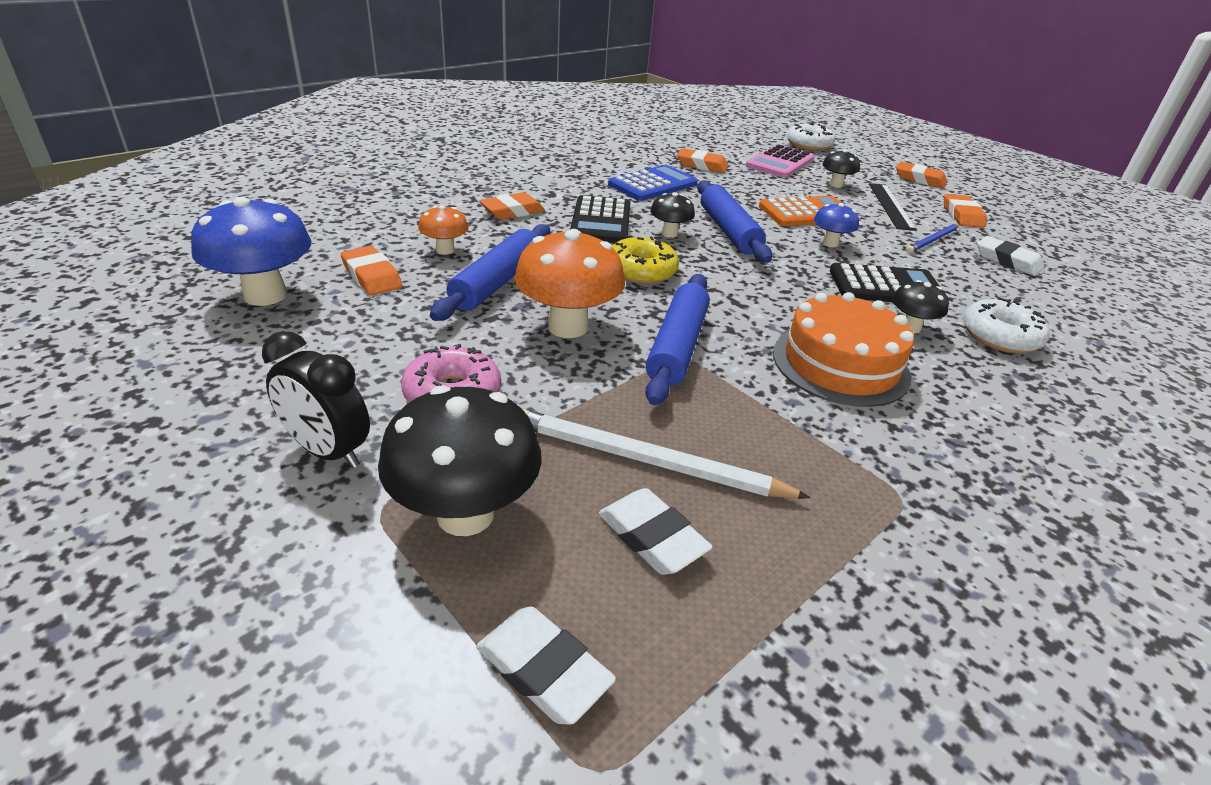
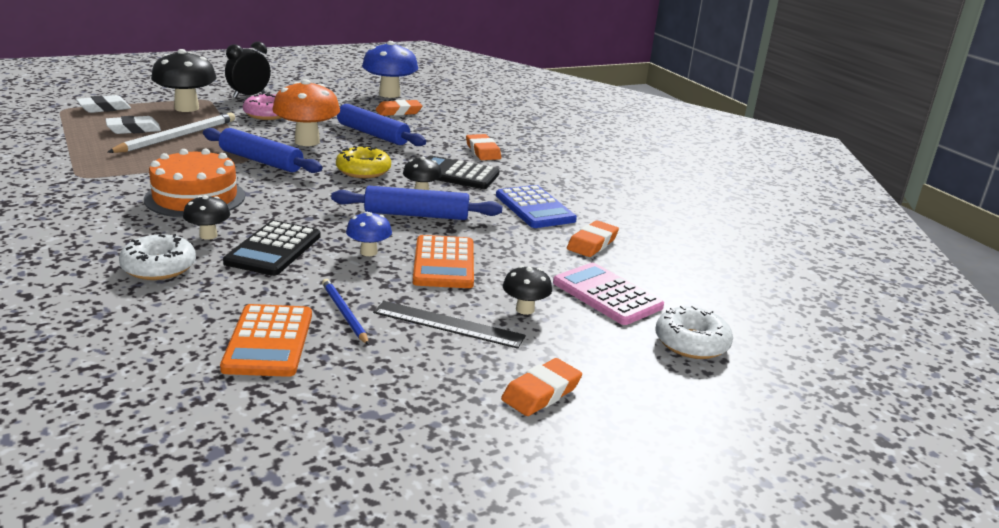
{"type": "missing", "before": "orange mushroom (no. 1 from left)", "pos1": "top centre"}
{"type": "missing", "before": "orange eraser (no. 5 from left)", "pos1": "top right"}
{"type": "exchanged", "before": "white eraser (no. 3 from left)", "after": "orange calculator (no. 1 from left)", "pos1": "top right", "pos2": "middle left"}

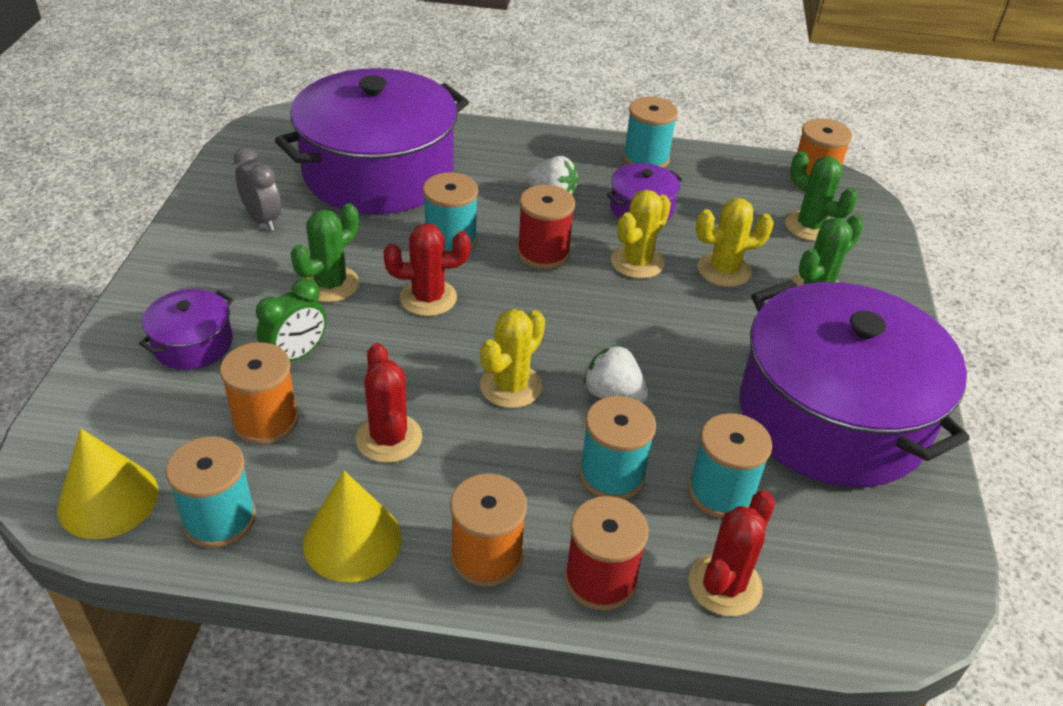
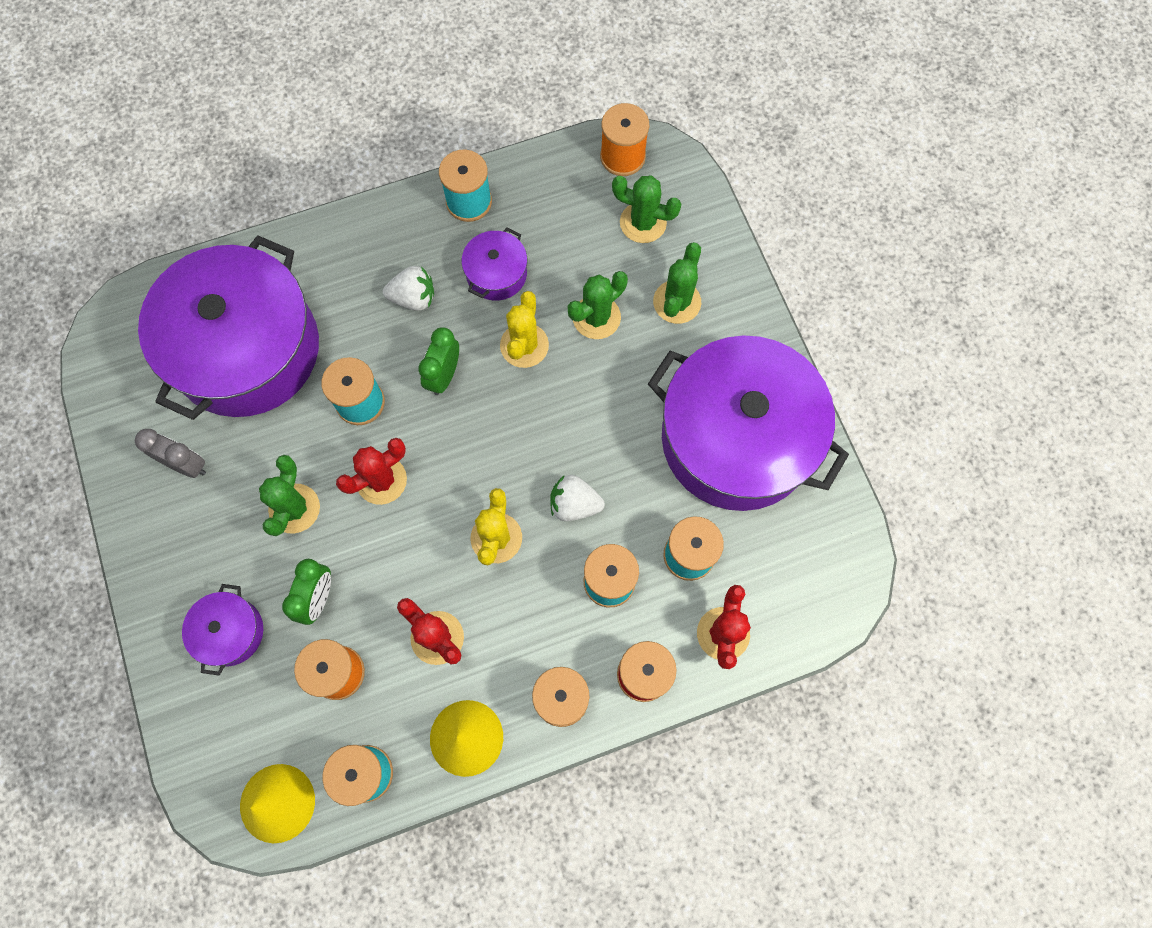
{"type": "exchanged", "before": "red spool (no. 1 from left)", "after": "green clock (no. 2 from left)", "pos1": "top centre", "pos2": "centre"}
{"type": "colour", "before": "yellow cactus (no. 3 from left)", "after": "green cactus (no. 2 from left)", "pos1": "middle right", "pos2": "top centre"}

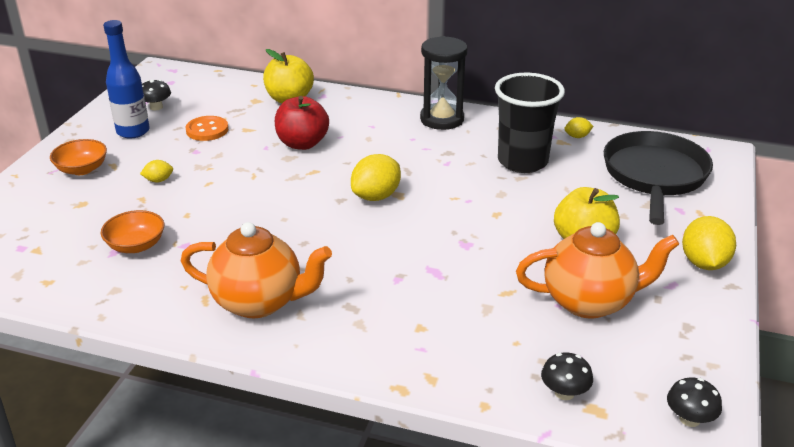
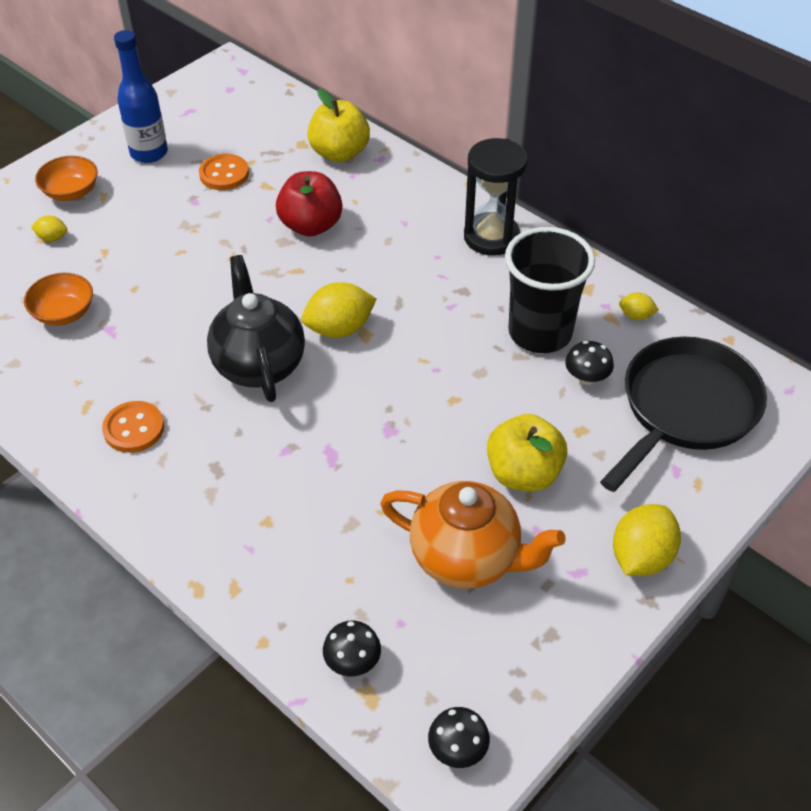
{"type": "appeared", "after": "black teapot", "pos2": "middle left"}
{"type": "relocated", "before": "yellow lemon (no. 1 from left)", "pos1": "middle left", "pos2": "top left"}
{"type": "relocated", "before": "black mushroom (no. 1 from left in the first image)", "after": "black mushroom (no. 3 from left)", "pos1": "top left", "pos2": "middle right"}
{"type": "exchanged", "before": "orange teapot (no. 1 from left)", "after": "orange button (no. 1 from left)", "pos1": "middle left", "pos2": "middle left"}

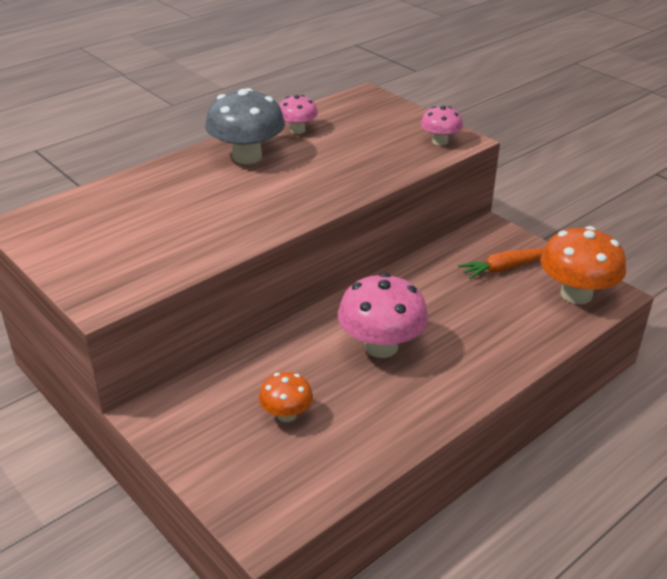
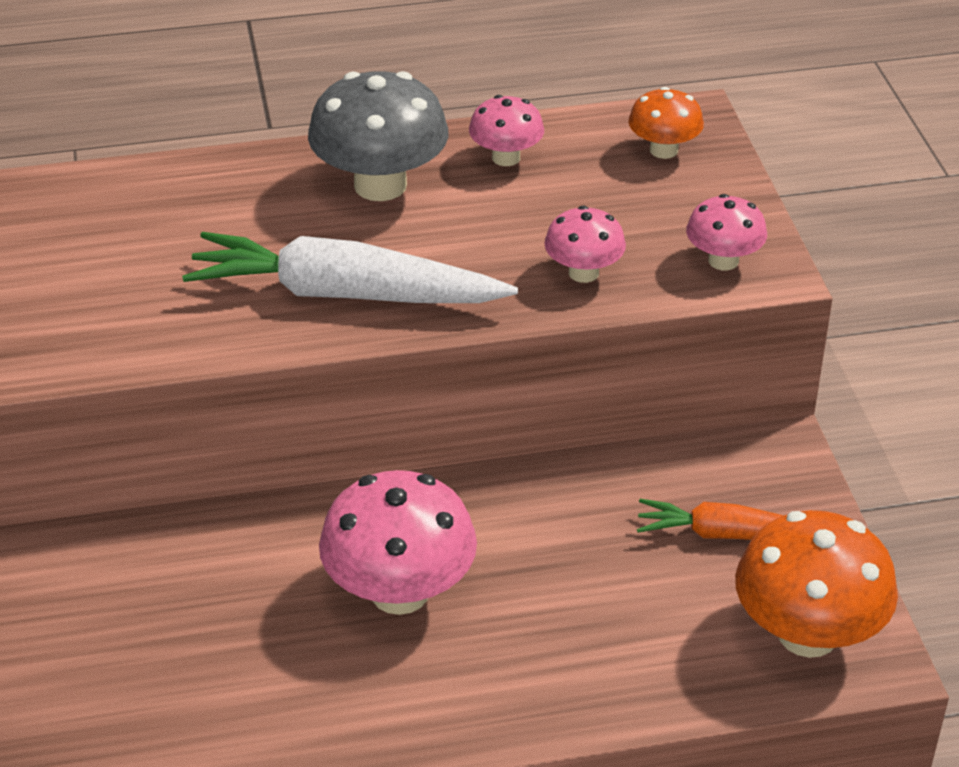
{"type": "appeared", "after": "white carrot", "pos2": "centre"}
{"type": "appeared", "after": "pink mushroom (no. 3 from left)", "pos2": "top centre"}
{"type": "relocated", "before": "orange mushroom (no. 1 from left)", "pos1": "bottom centre", "pos2": "top right"}

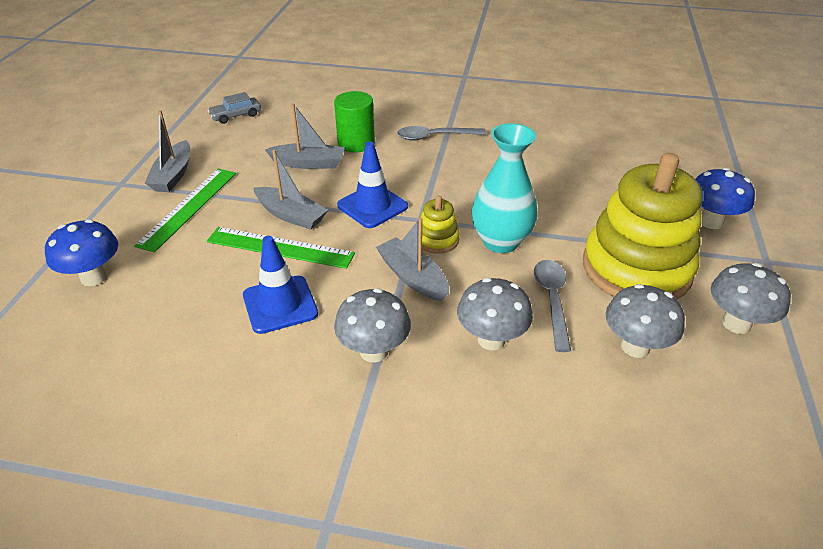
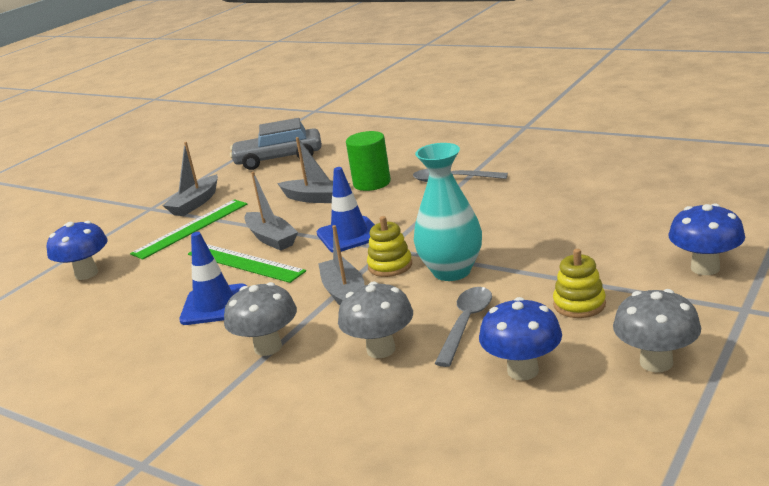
{"type": "colour", "before": "grey mushroom (no. 3 from left)", "after": "blue mushroom (no. 2 from left)", "pos1": "middle right", "pos2": "bottom right"}
{"type": "size", "before": "grey car", "pos1": "top left", "pos2": "top centre", "scale": 1.84}
{"type": "size", "before": "yellow stacking toy (no. 2 from left)", "pos1": "middle right", "pos2": "middle right", "scale": 0.42}

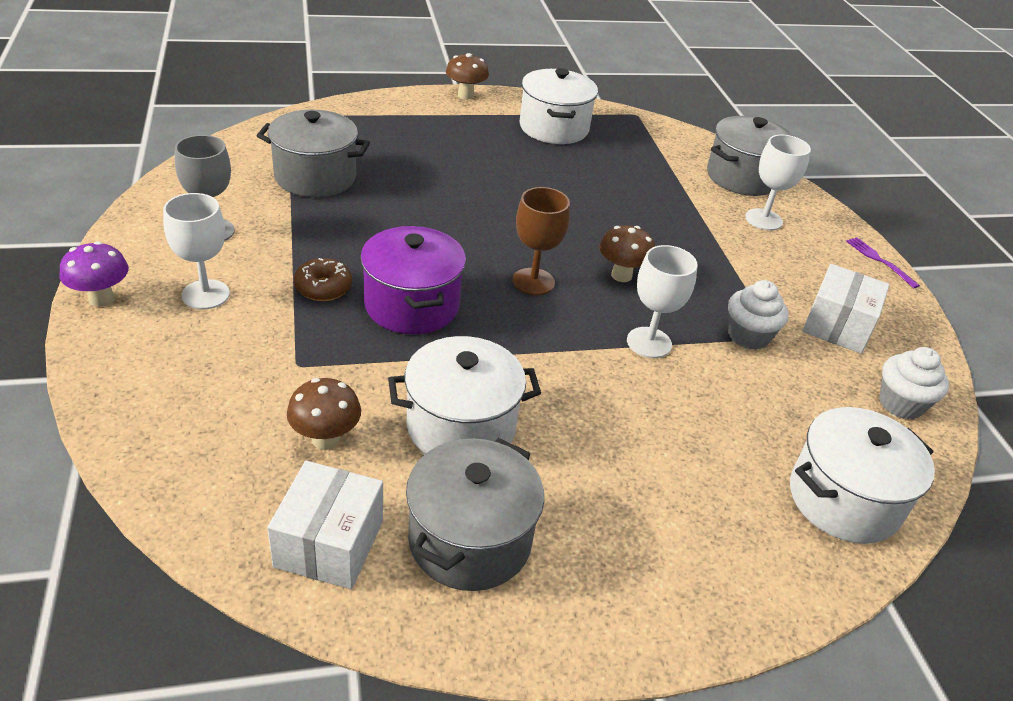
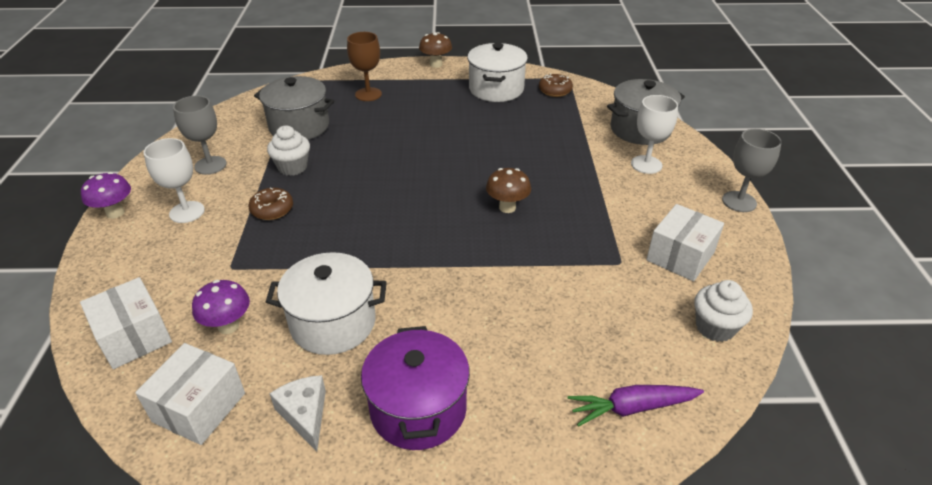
{"type": "missing", "before": "white goblet (no. 2 from left)", "pos1": "centre"}
{"type": "appeared", "after": "white box (no. 1 from left)", "pos2": "middle left"}
{"type": "appeared", "after": "brown donut (no. 2 from left)", "pos2": "top centre"}
{"type": "relocated", "before": "purple pot", "pos1": "centre", "pos2": "bottom centre"}
{"type": "relocated", "before": "brown goblet", "pos1": "centre", "pos2": "top centre"}
{"type": "relocated", "before": "white cupcake (no. 1 from left)", "pos1": "middle right", "pos2": "top left"}
{"type": "exchanged", "before": "grey pot (no. 2 from left)", "after": "white cheese", "pos1": "bottom centre", "pos2": "bottom left"}
{"type": "exchanged", "before": "white pot (no. 3 from left)", "after": "purple carrot", "pos1": "bottom right", "pos2": "bottom right"}
{"type": "exchanged", "before": "purple fork", "after": "grey goblet (no. 2 from left)", "pos1": "middle right", "pos2": "middle right"}
{"type": "colour", "before": "brown mushroom (no. 1 from left)", "after": "purple mushroom (no. 2 from left)", "pos1": "middle left", "pos2": "middle left"}

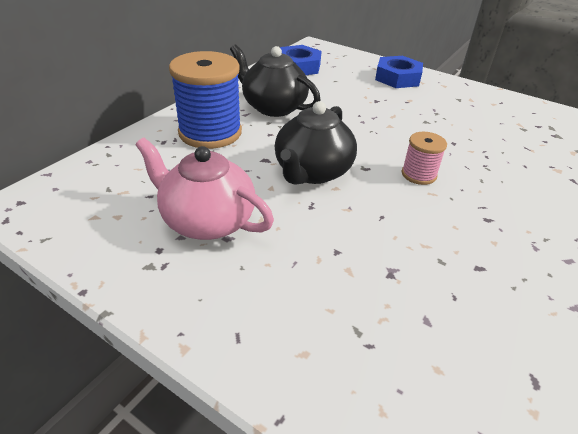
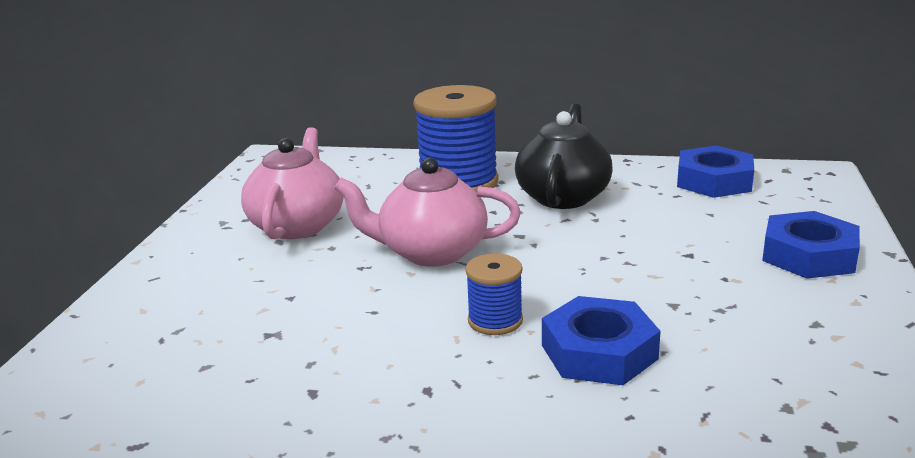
{"type": "appeared", "after": "blue nut (no. 1 from left)", "pos2": "bottom centre"}
{"type": "colour", "before": "black teapot (no. 2 from left)", "after": "pink teapot (no. 2 from left)", "pos1": "top centre", "pos2": "centre"}
{"type": "colour", "before": "pink spool", "after": "blue spool (no. 2 from left)", "pos1": "middle right", "pos2": "centre"}

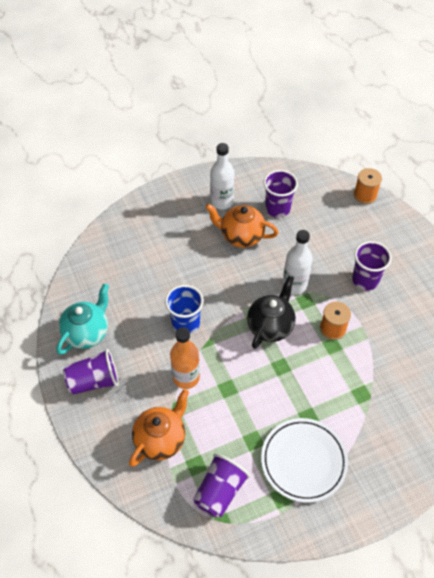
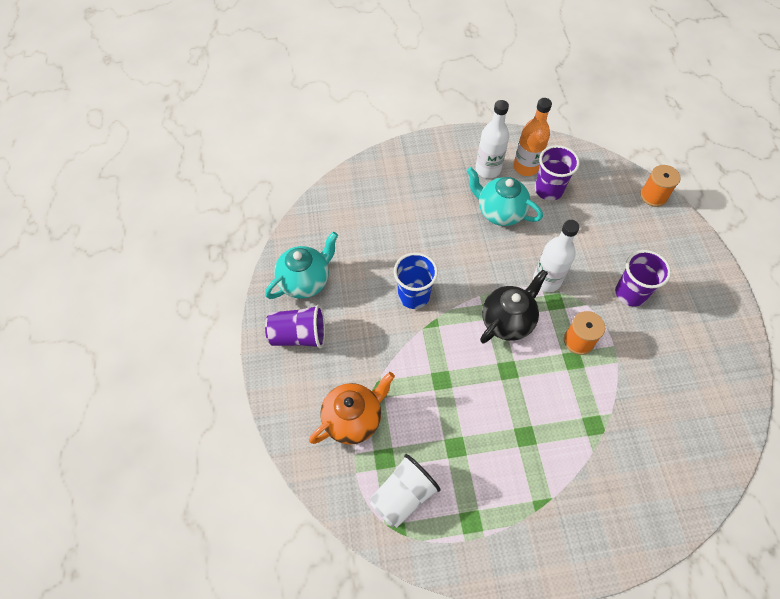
{"type": "missing", "before": "white plate", "pos1": "bottom right"}
{"type": "relocated", "before": "orange bottle", "pos1": "centre", "pos2": "top right"}
{"type": "colour", "before": "purple cup (no. 2 from left)", "after": "white cup", "pos1": "bottom centre", "pos2": "bottom centre"}
{"type": "colour", "before": "orange teapot (no. 2 from left)", "after": "turquoise teapot (no. 2 from left)", "pos1": "centre", "pos2": "top centre"}

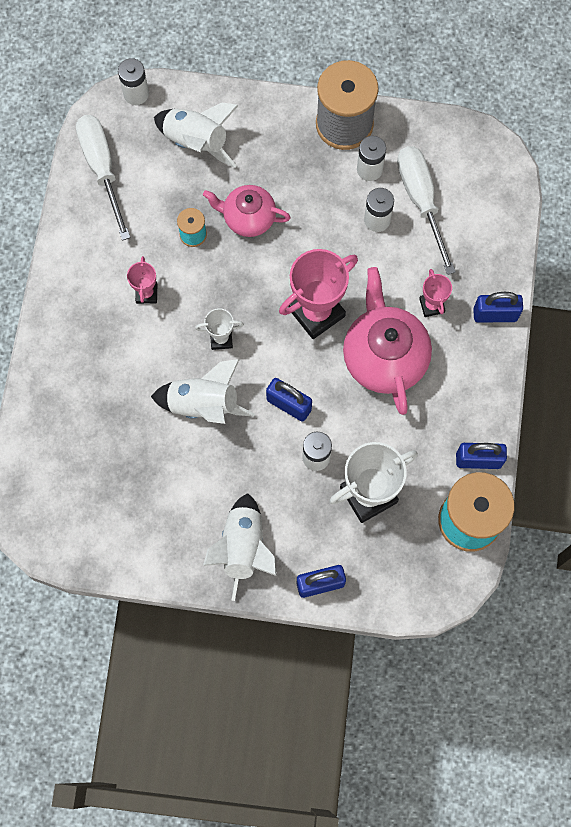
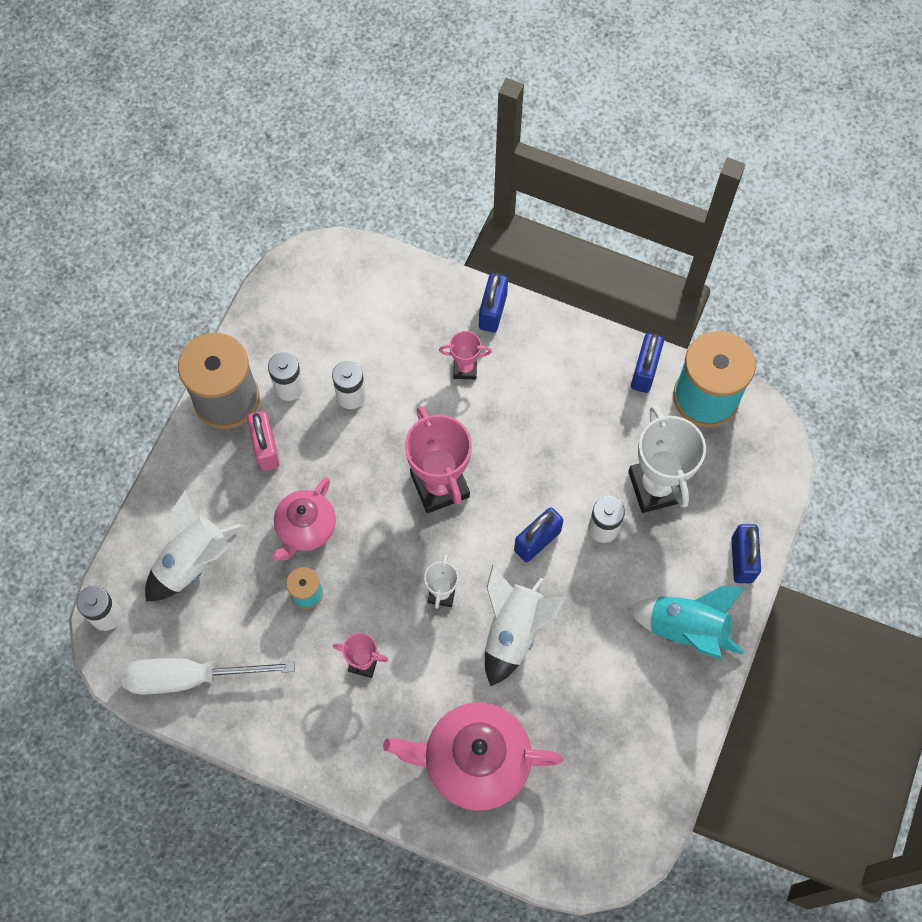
{"type": "missing", "before": "white screwdriver (no. 2 from left)", "pos1": "top right"}
{"type": "appeared", "after": "pink padlock", "pos2": "middle left"}
{"type": "relocated", "before": "pink teapot (no. 2 from left)", "pos1": "middle right", "pos2": "bottom centre"}
{"type": "colour", "before": "white rocket (no. 3 from left)", "after": "turquoise rocket", "pos1": "centre", "pos2": "bottom right"}

